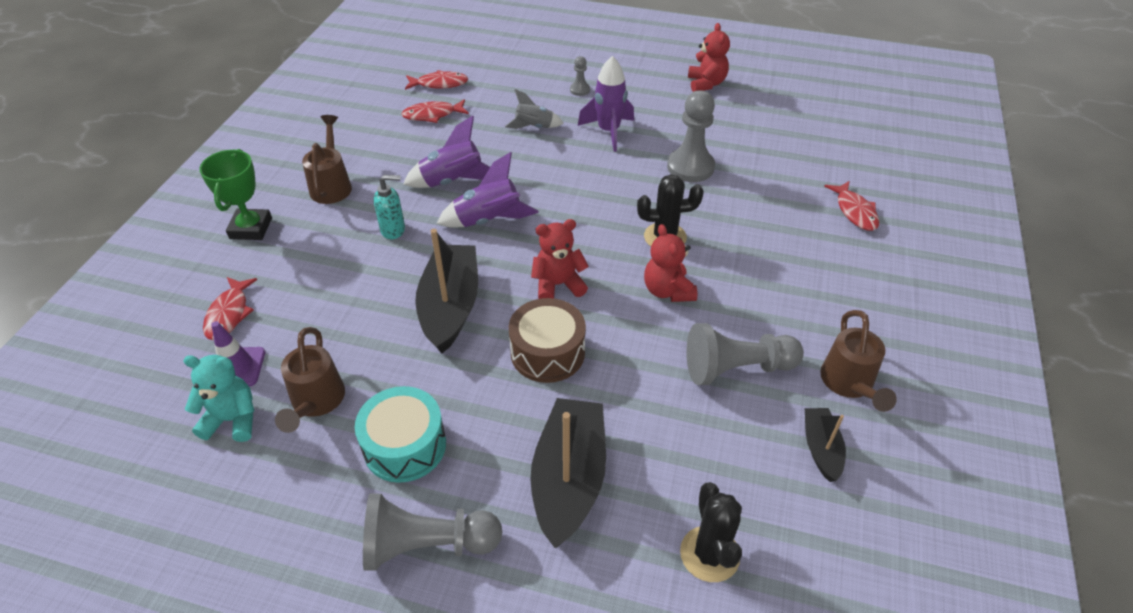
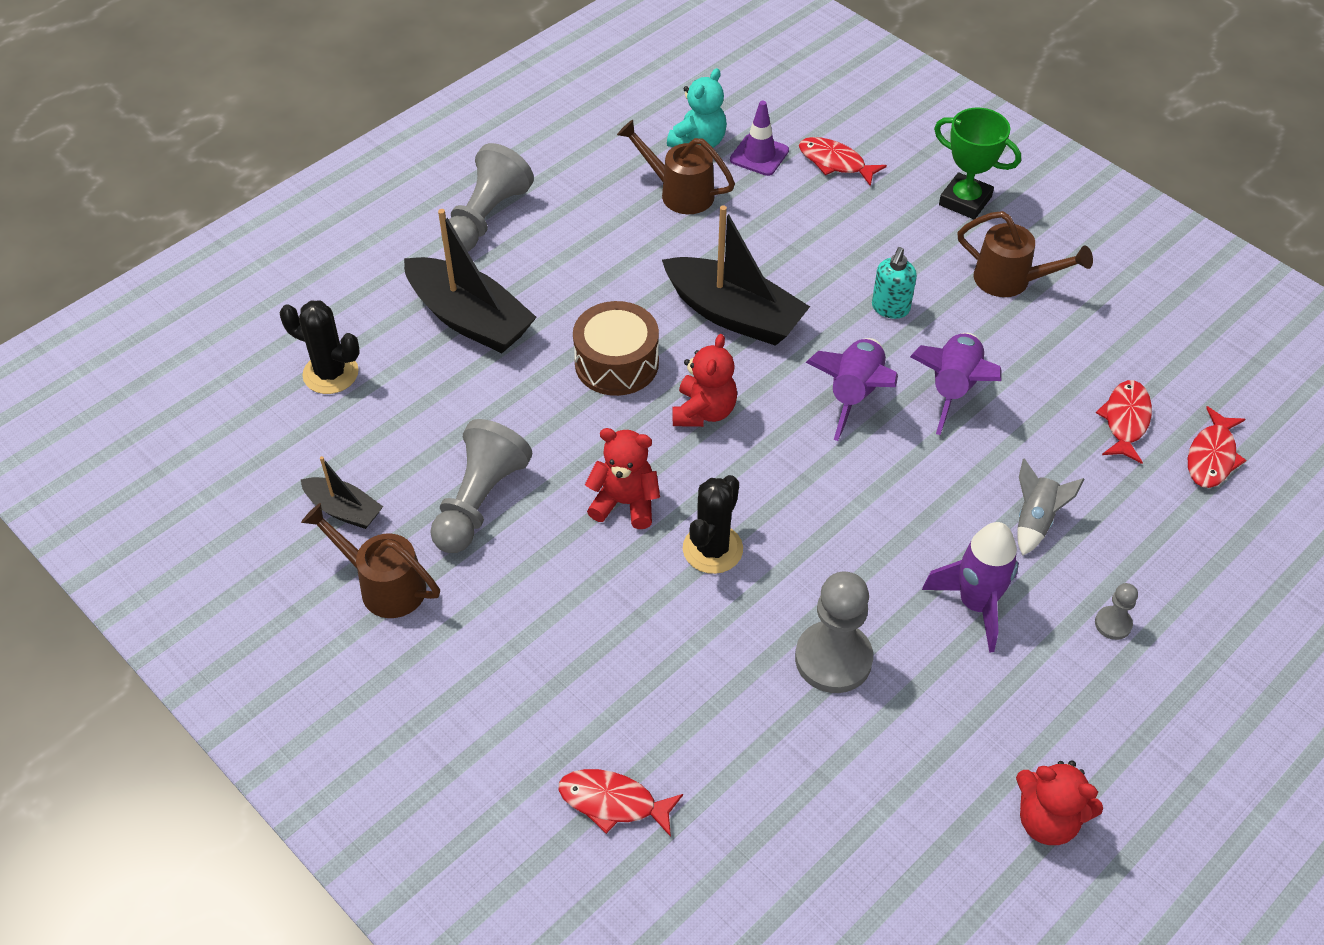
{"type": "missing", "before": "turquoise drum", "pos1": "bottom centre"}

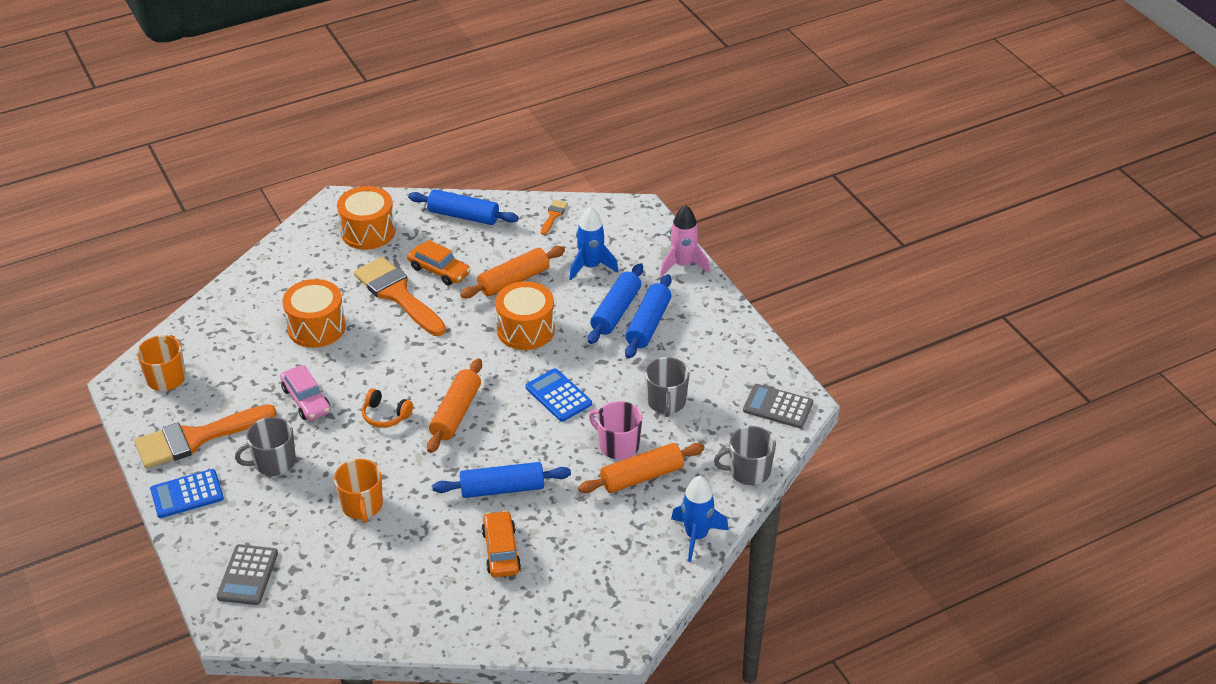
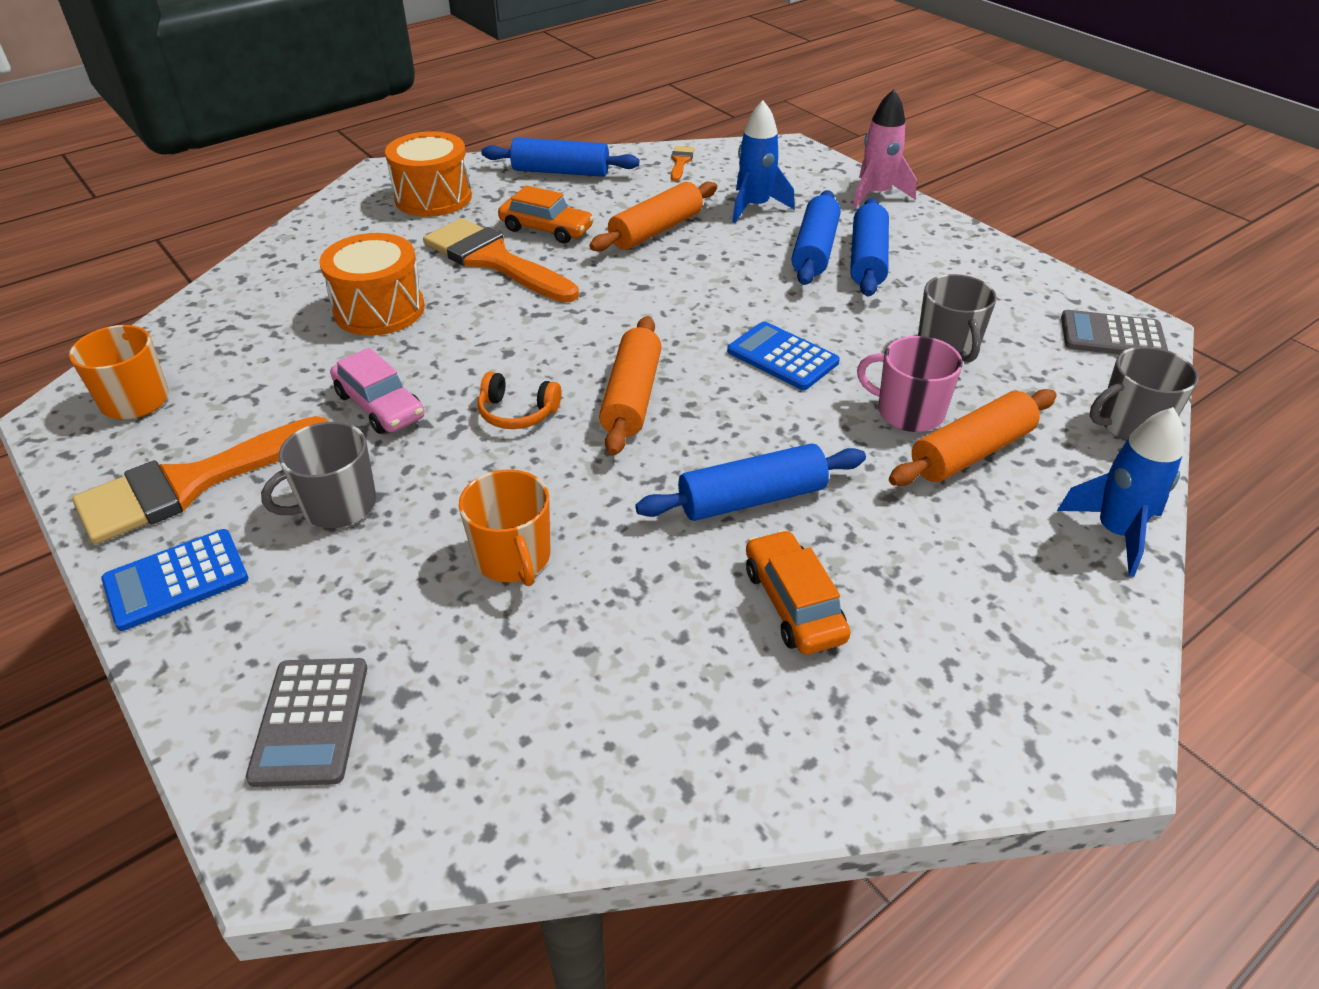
{"type": "missing", "before": "orange drum (no. 3 from left)", "pos1": "centre"}

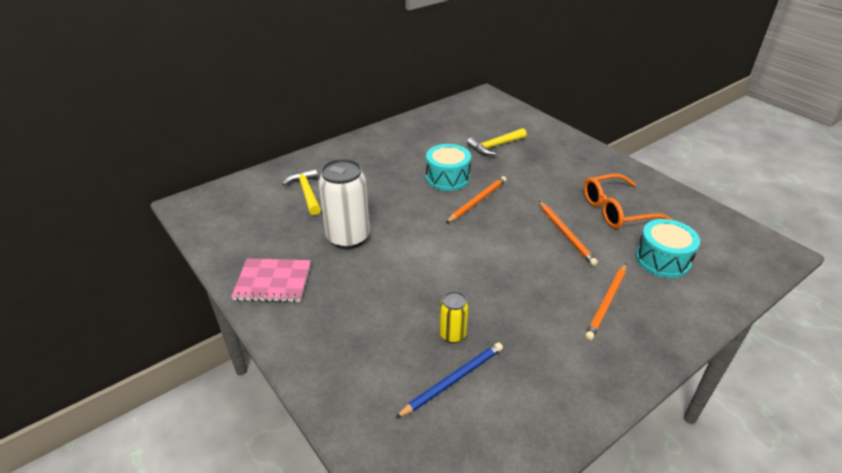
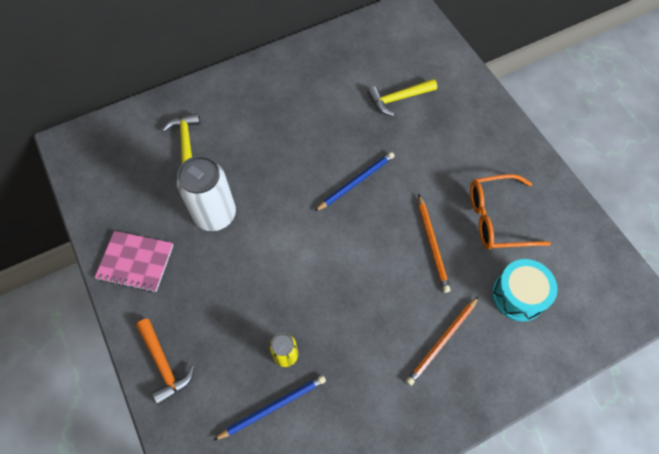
{"type": "missing", "before": "turquoise drum (no. 1 from left)", "pos1": "centre"}
{"type": "appeared", "after": "orange hammer", "pos2": "bottom left"}
{"type": "colour", "before": "orange pencil (no. 1 from left)", "after": "blue pencil (no. 2 from left)", "pos1": "centre", "pos2": "centre"}

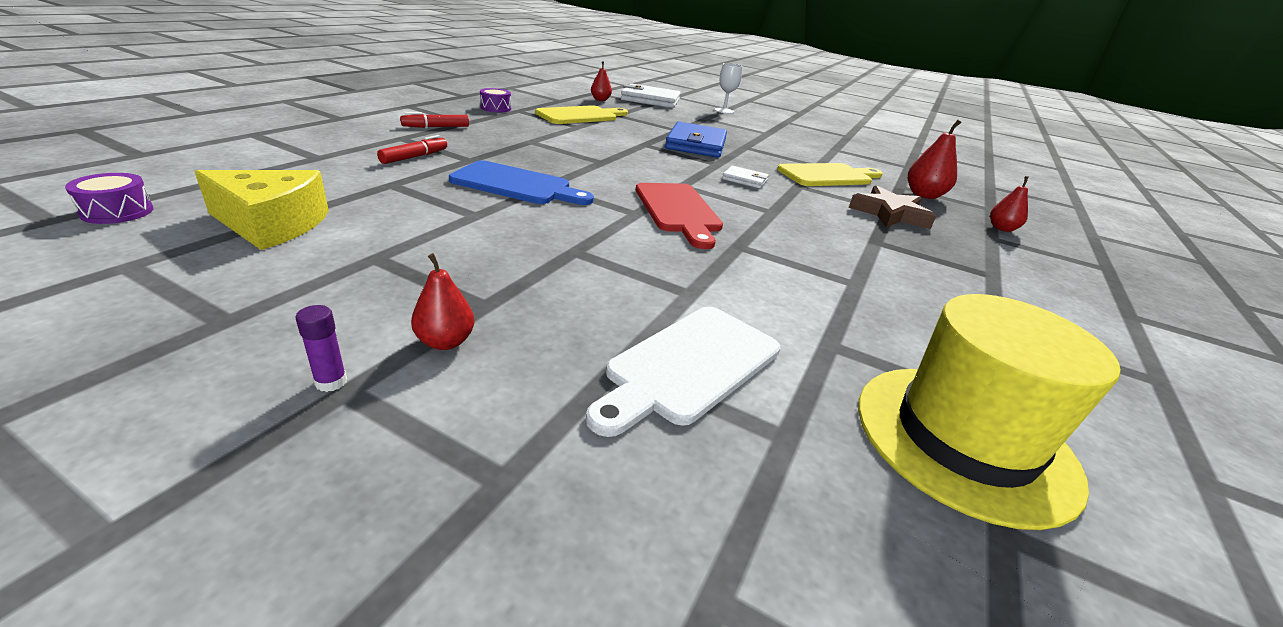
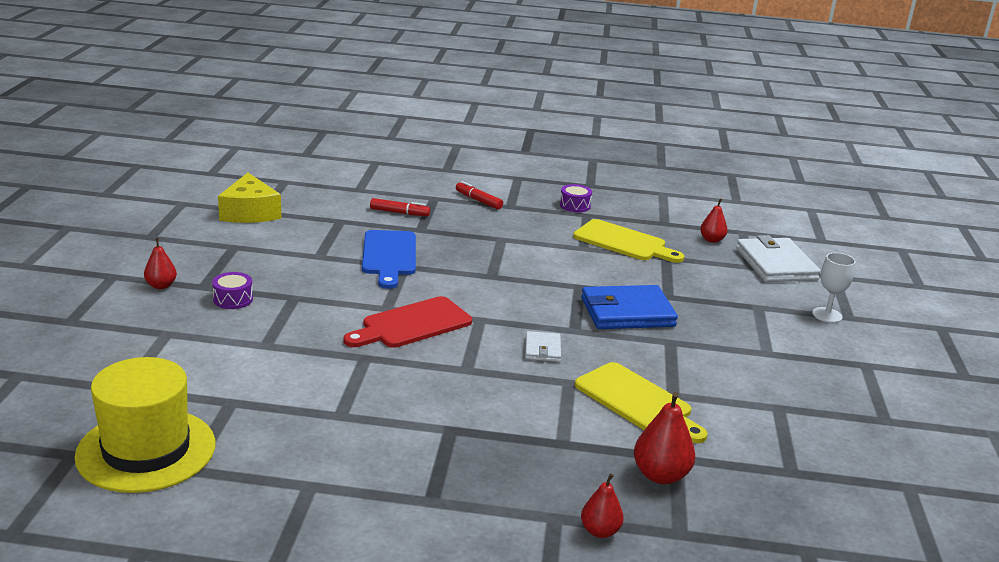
{"type": "missing", "before": "purple glue stick", "pos1": "middle left"}
{"type": "missing", "before": "white cutting board", "pos1": "centre"}
{"type": "missing", "before": "brown star", "pos1": "top right"}
{"type": "relocated", "before": "purple drum (no. 1 from left)", "pos1": "top left", "pos2": "middle left"}

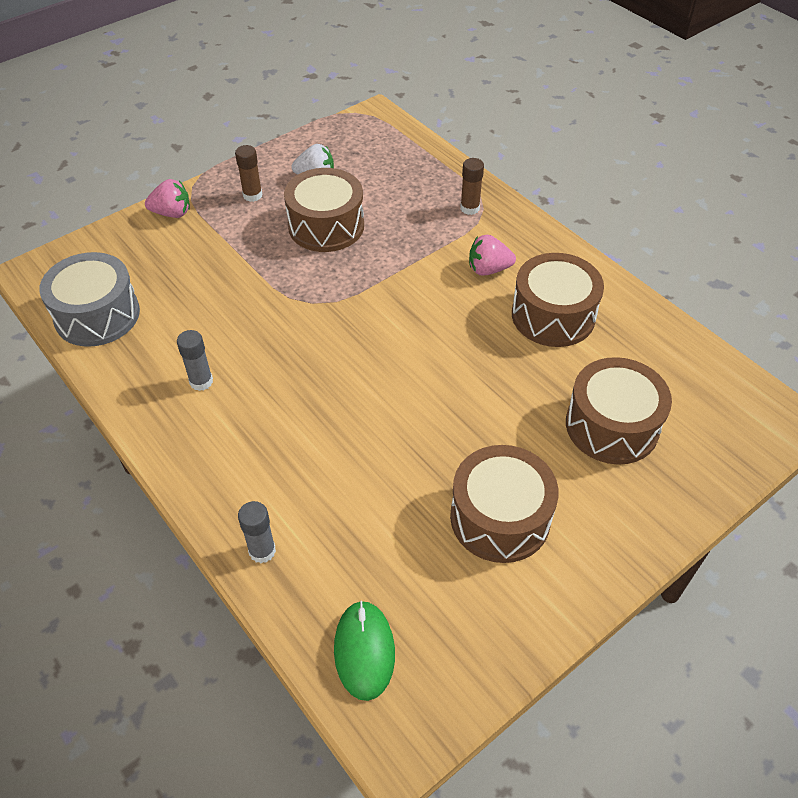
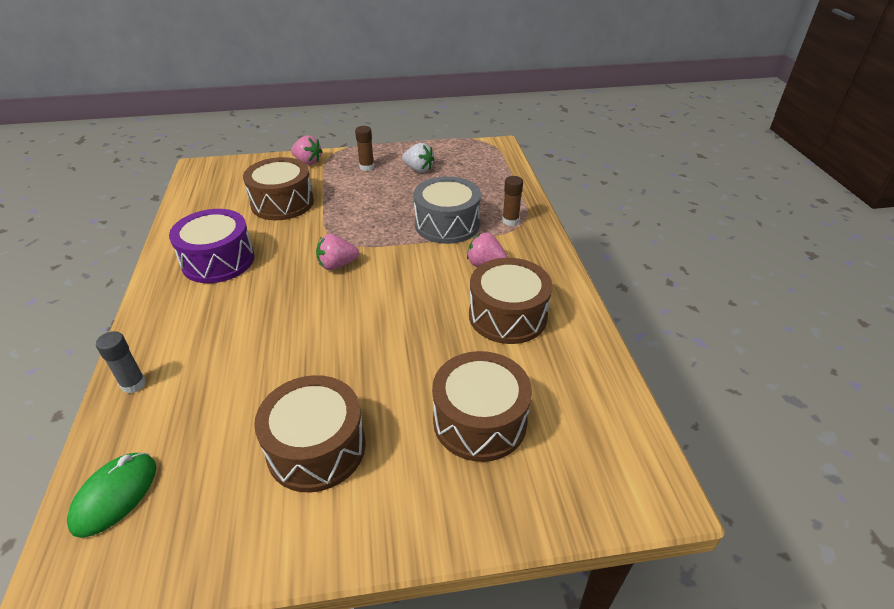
{"type": "appeared", "after": "pink strawberry (no. 2 from left)", "pos2": "centre"}
{"type": "relocated", "before": "grey drum", "pos1": "middle left", "pos2": "centre"}
{"type": "relocated", "before": "brown drum (no. 1 from left)", "pos1": "top centre", "pos2": "top left"}
{"type": "exchanged", "before": "grey glue stick (no. 1 from left)", "after": "purple drum", "pos1": "middle left", "pos2": "middle left"}

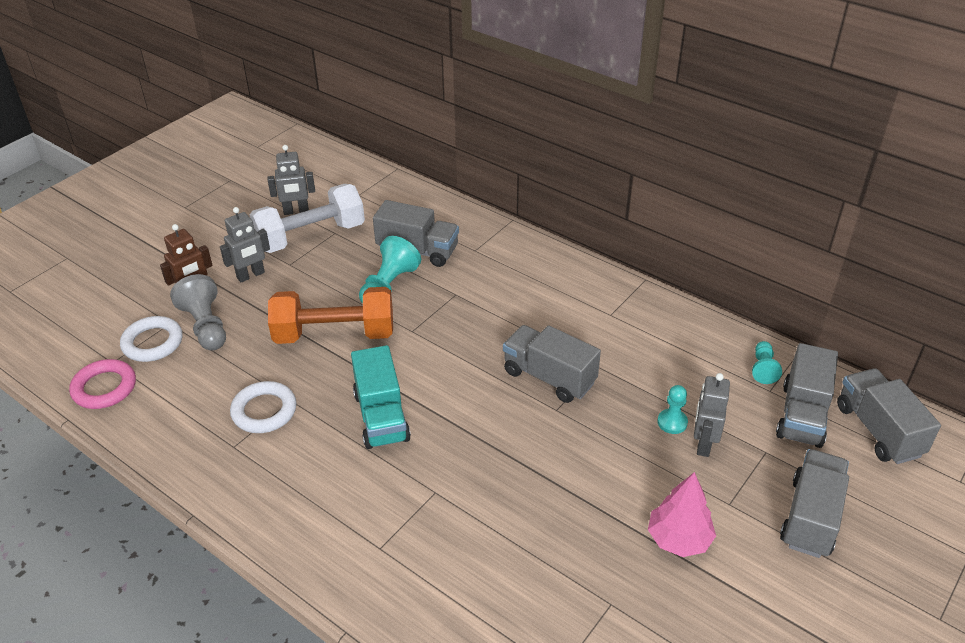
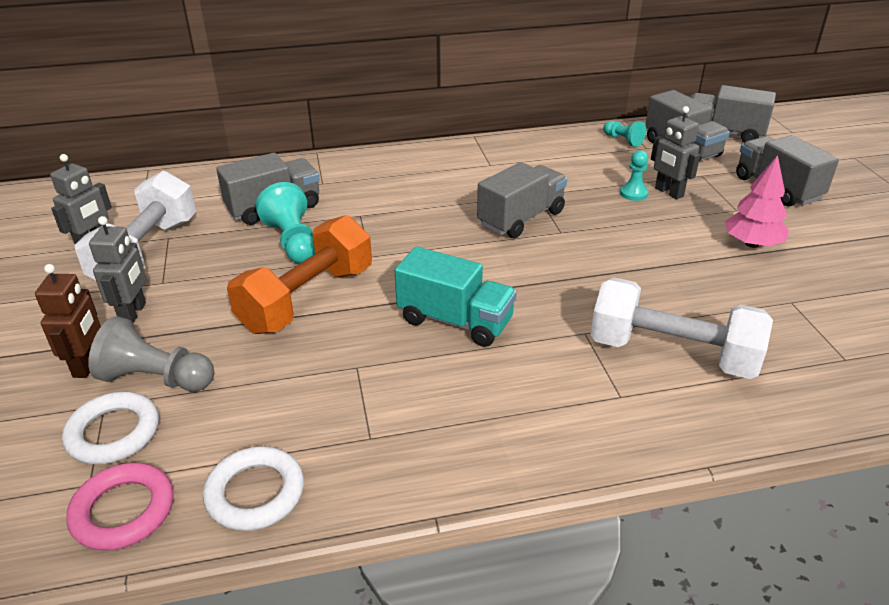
{"type": "appeared", "after": "white dumbbell (no. 2 from left)", "pos2": "middle right"}
{"type": "relocated", "before": "white ring (no. 2 from left)", "pos1": "middle left", "pos2": "bottom left"}
{"type": "spun", "before": "grey truck (no. 2 from left)", "pos1": "centre", "pos2": "top centre", "turn": 150}

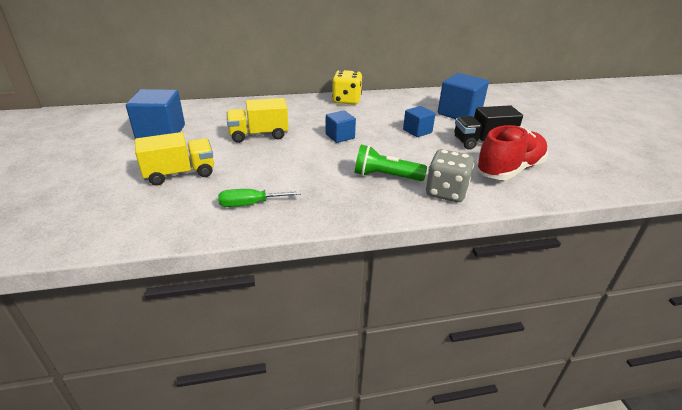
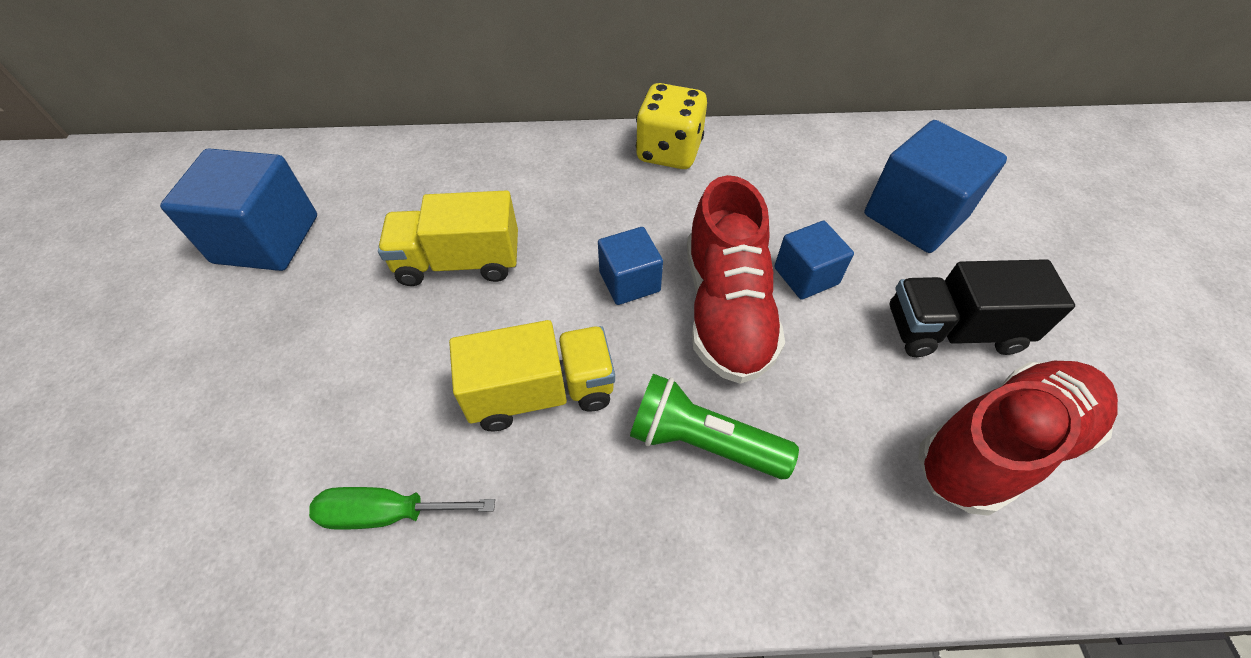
{"type": "missing", "before": "grey dice", "pos1": "centre"}
{"type": "appeared", "after": "red shoe (no. 1 from left)", "pos2": "centre"}
{"type": "relocated", "before": "yellow truck (no. 1 from left in the first image)", "after": "yellow truck (no. 2 from left)", "pos1": "middle left", "pos2": "centre"}

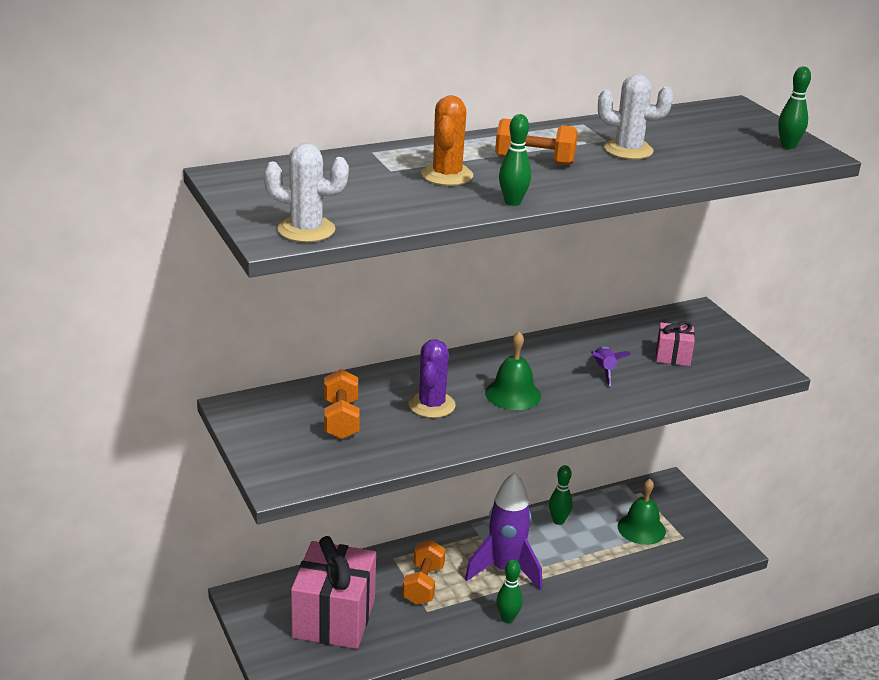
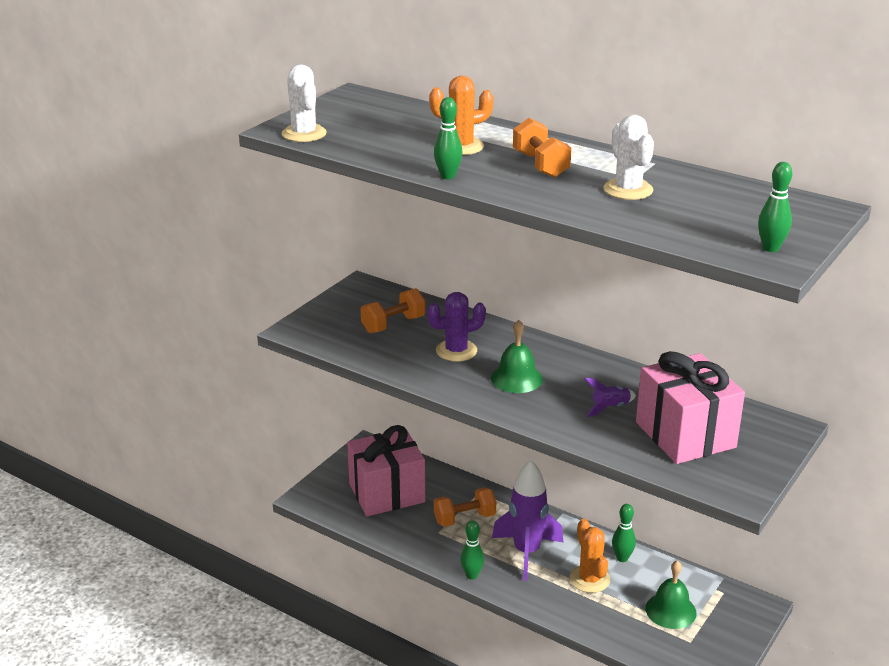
{"type": "appeared", "after": "orange cactus (no. 2 from left)", "pos2": "bottom centre"}
{"type": "size", "before": "pink gift (no. 2 from left)", "pos1": "middle right", "pos2": "middle right", "scale": 2.18}

